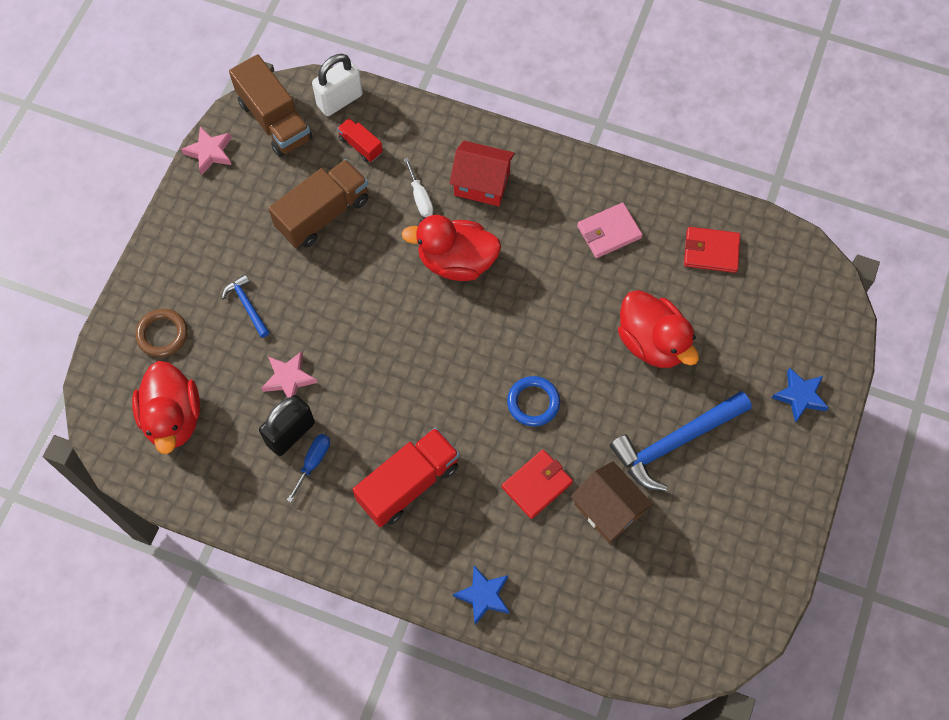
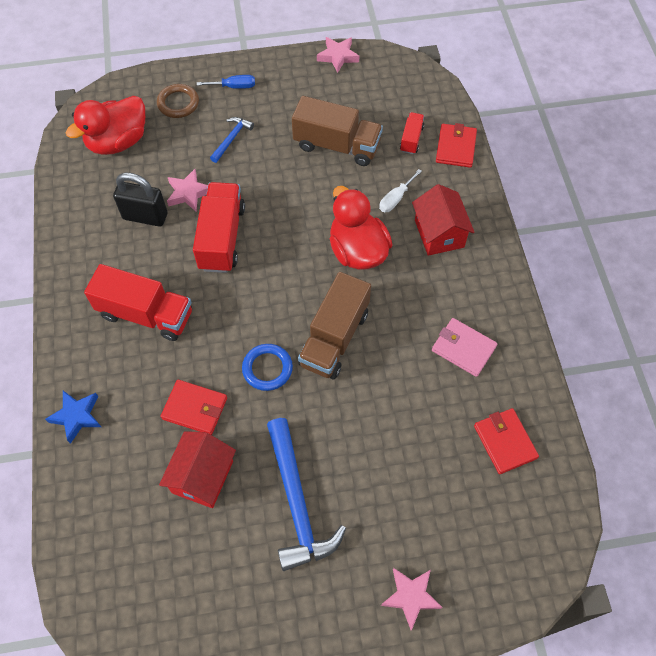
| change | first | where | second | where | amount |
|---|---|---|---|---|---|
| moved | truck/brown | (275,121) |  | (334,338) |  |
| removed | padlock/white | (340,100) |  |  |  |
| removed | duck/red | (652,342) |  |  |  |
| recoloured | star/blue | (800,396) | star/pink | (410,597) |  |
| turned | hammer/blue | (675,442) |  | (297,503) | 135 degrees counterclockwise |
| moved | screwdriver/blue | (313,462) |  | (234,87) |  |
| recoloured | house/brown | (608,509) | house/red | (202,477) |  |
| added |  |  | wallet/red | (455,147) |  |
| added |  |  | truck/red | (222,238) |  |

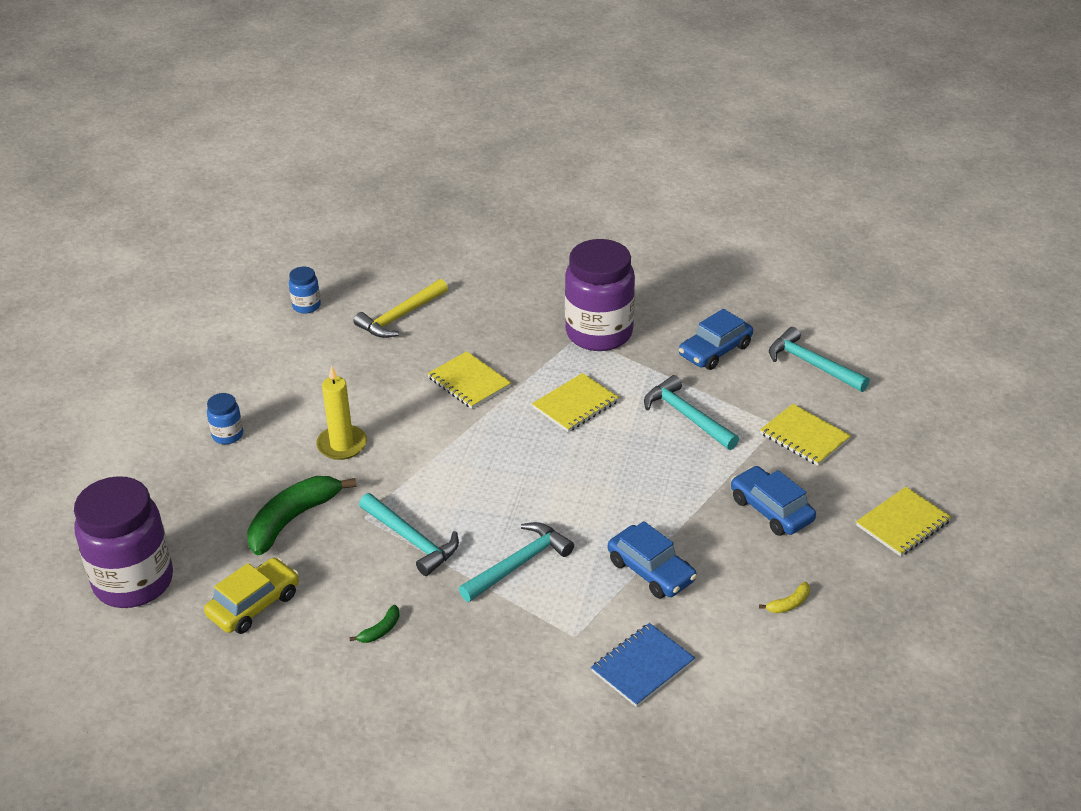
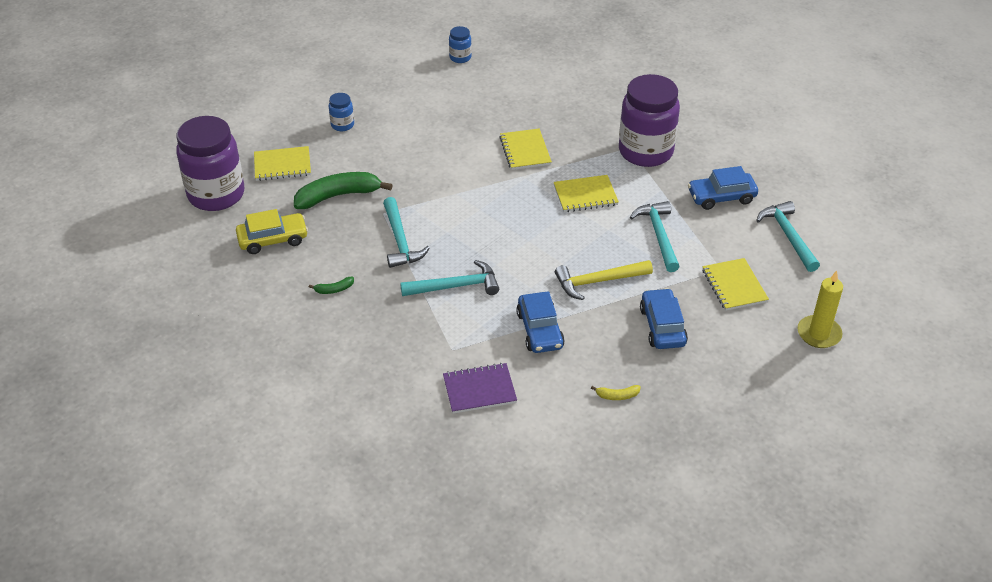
| change | first | where | second | where | amount |
|---|---|---|---|---|---|
| moved | hammer/yellow | (400,317) |  | (598,281) |  |
| moved | candle/yellow | (342,445) |  | (819,334) |  |
| moved | notebook/yellow | (902,523) |  | (282,165) |  |
| recoloured | notebook/blue | (642,666) | notebook/purple | (479,390) |  |

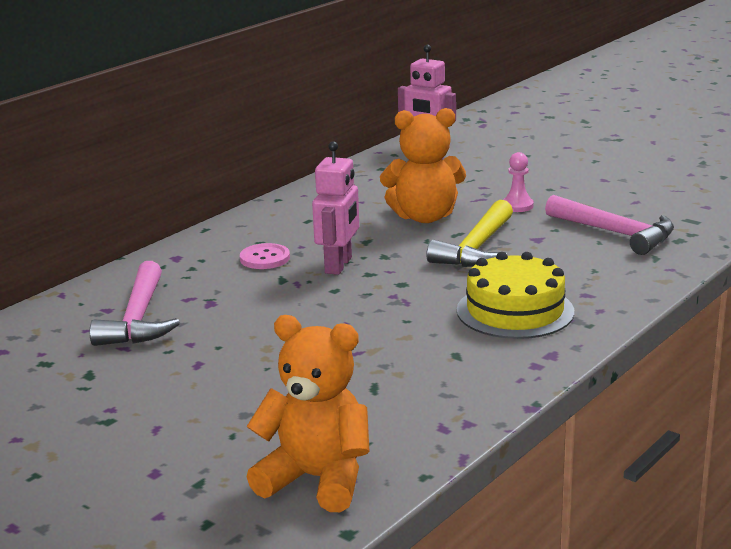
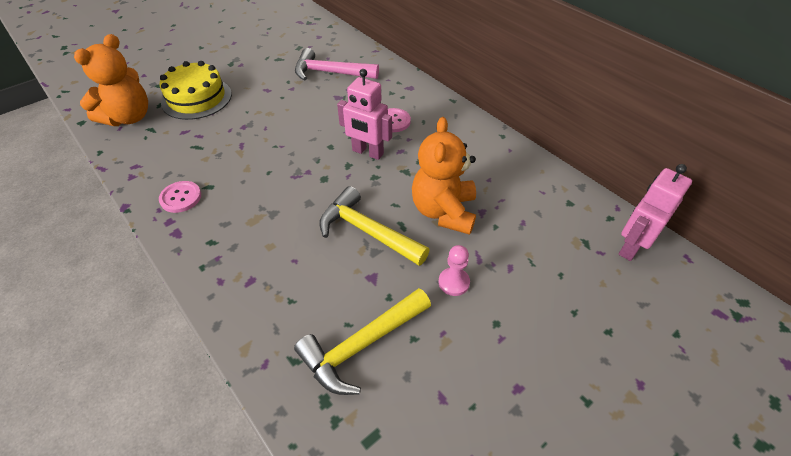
| change | first | where | second | where | amount |
|---|---|---|---|---|---|
| recoloured | hammer/pink | (615,233) | hammer/yellow | (361,345) |  |
| moved | cake/yellow | (515,311) |  | (196,98) |  |
| added |  |  | button/pink | (181,198) |  |

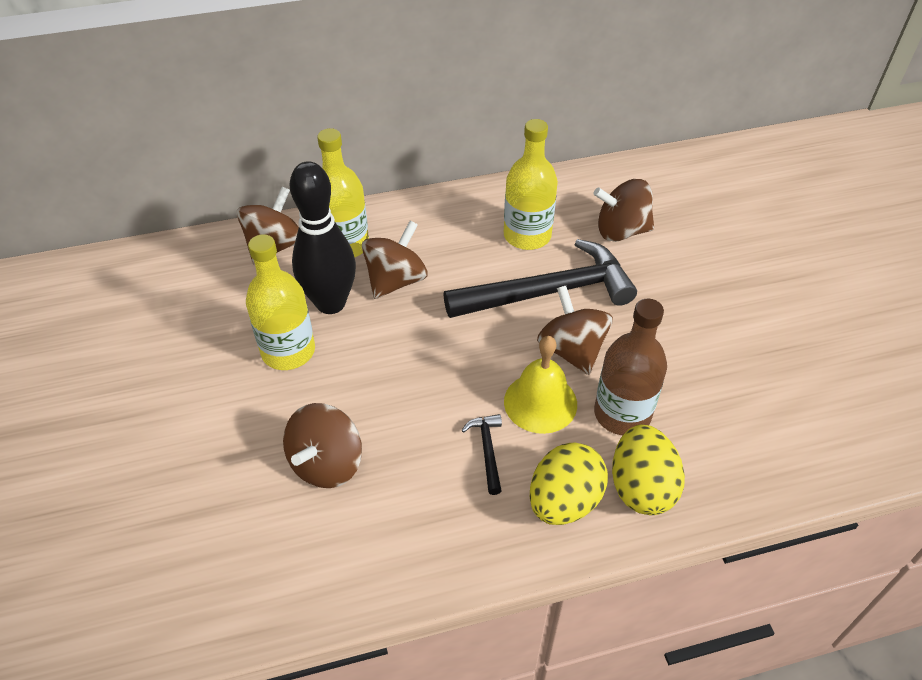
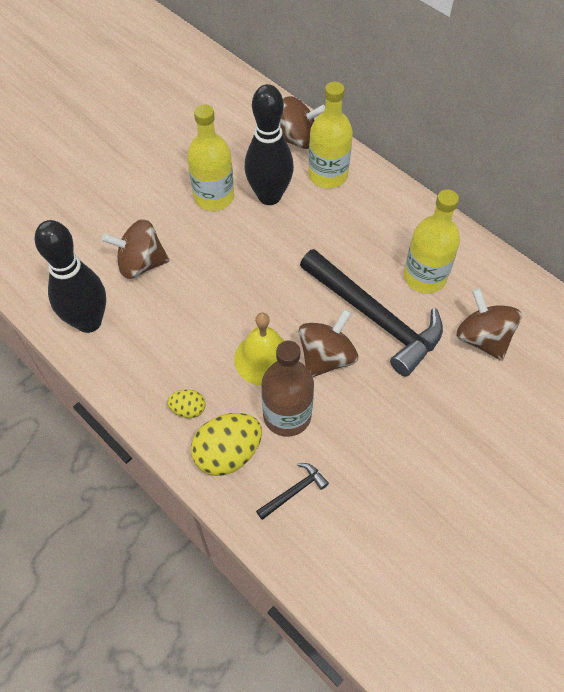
| change | first | where | second | where | amount |
|---|---|---|---|---|---|
| removed | spinning top/brown | (395,281) |  |  |  |
| moved | hammer/black | (487,450) |  | (294,491) |  |
| resized | egg/yellow | (564,501) |  | (188,409) | x0.53 |
| added |  |  | bowling pin/black | (89,322) |  |

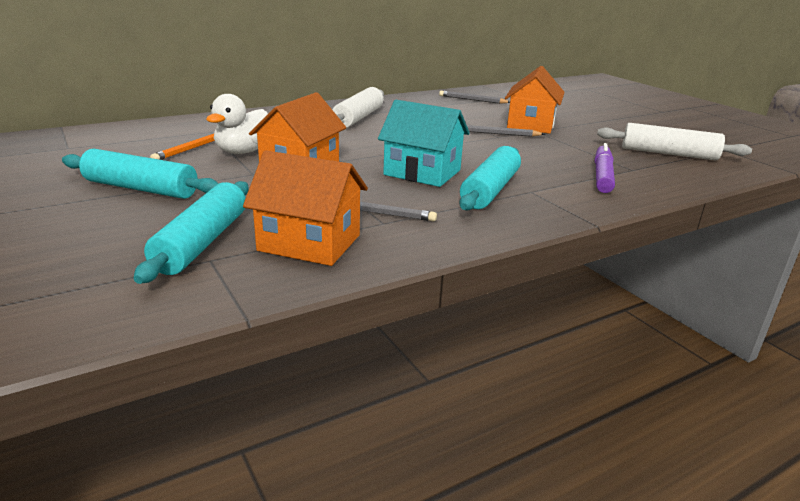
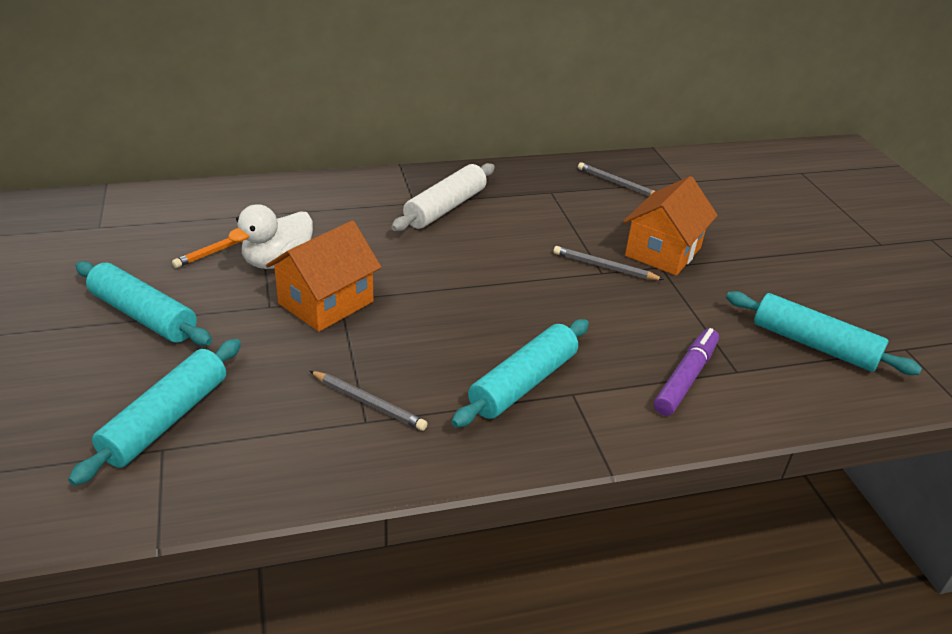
| change | first | where | second | where | amount |
|---|---|---|---|---|---|
| removed | house/turquoise | (422,172) |  |  |  |
| recoloured | rolling pin/white | (668,153) | rolling pin/turquoise | (813,345) |  |
| removed | house/orange | (309,243) |  |  |  |

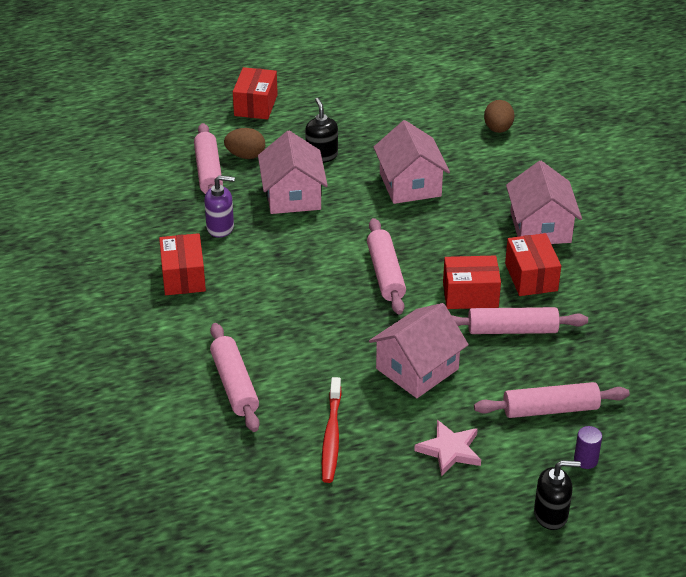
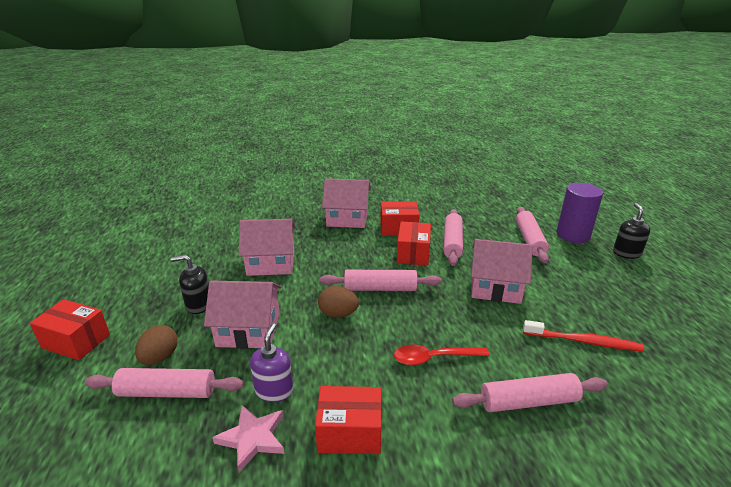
| change | first | where | second | where | amount |
|---|---|---|---|---|---|
| moved | egg/brown | (498,129) |  | (338,314) |  |
| turned | house/pink | (417,369) |  | (495,287) | 45 degrees counterclockwise |
| moved | star/pink | (450,450) |  | (252,438) |  |
| resized | cylinder/purple | (585,460) |  | (573,235) | x2.15 |
| added |  |  | spoon/red | (434,358) |  |

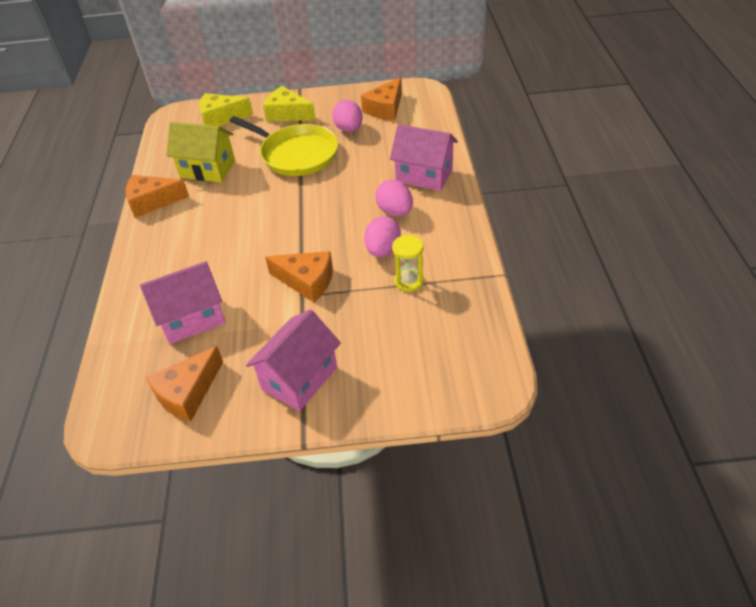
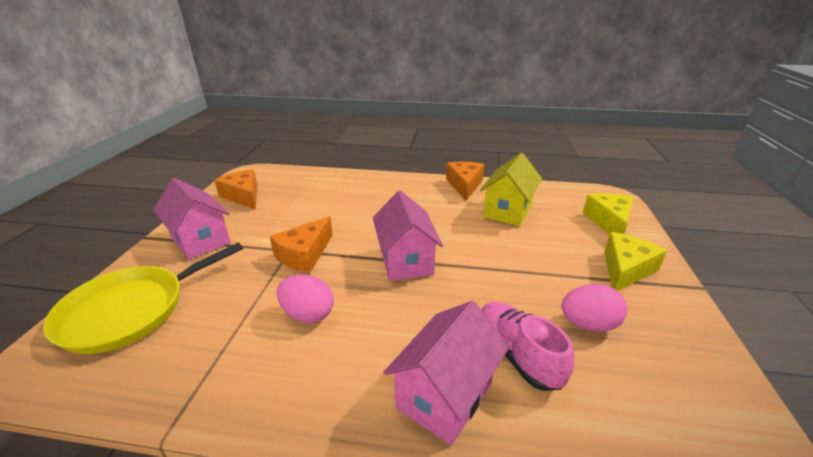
| change | first | where | second | where | amount |
|---|---|---|---|---|---|
| removed | cheese/orange | (385,108) |  |  |  |
| moved | pan/yellow | (296,154) |  | (131,311) |  |
| removed | egg/pink | (395,212) |  |  |  |
| removed | hourglass/yellow | (409,281) |  |  |  |
| moved | house/pink | (192,318) |  | (406,260) |  |
| added |  |  | shoe/pink | (516,355) |  |

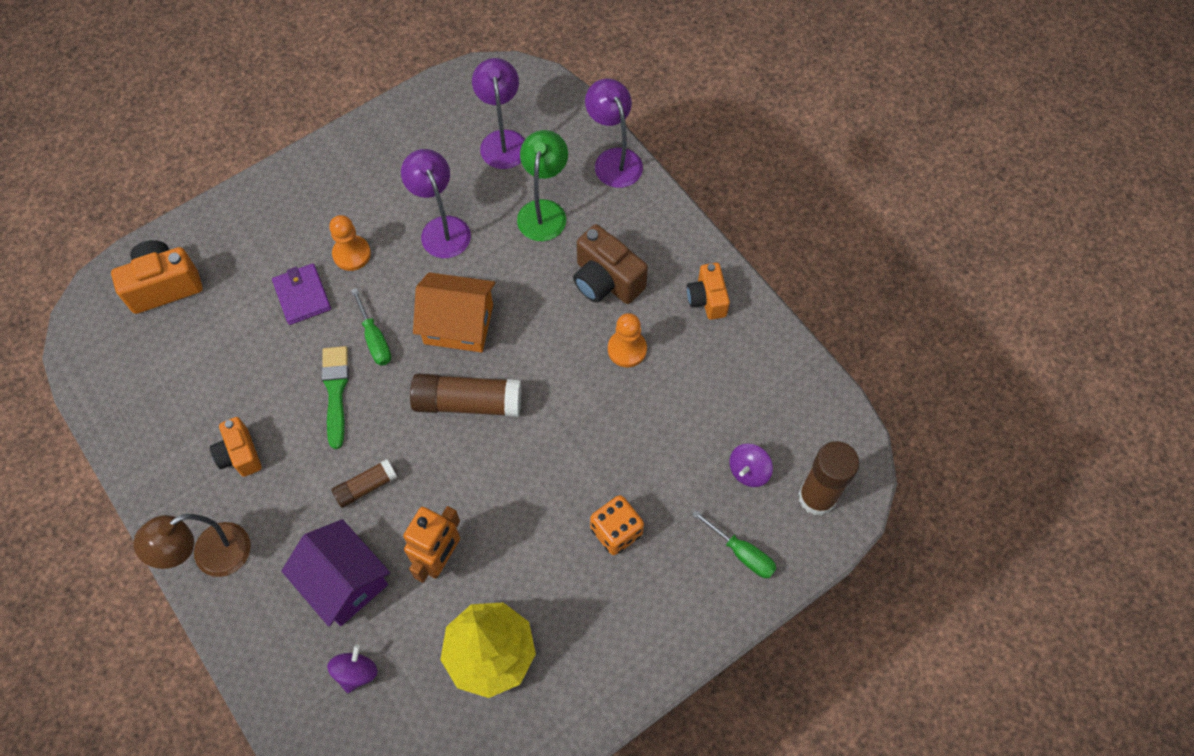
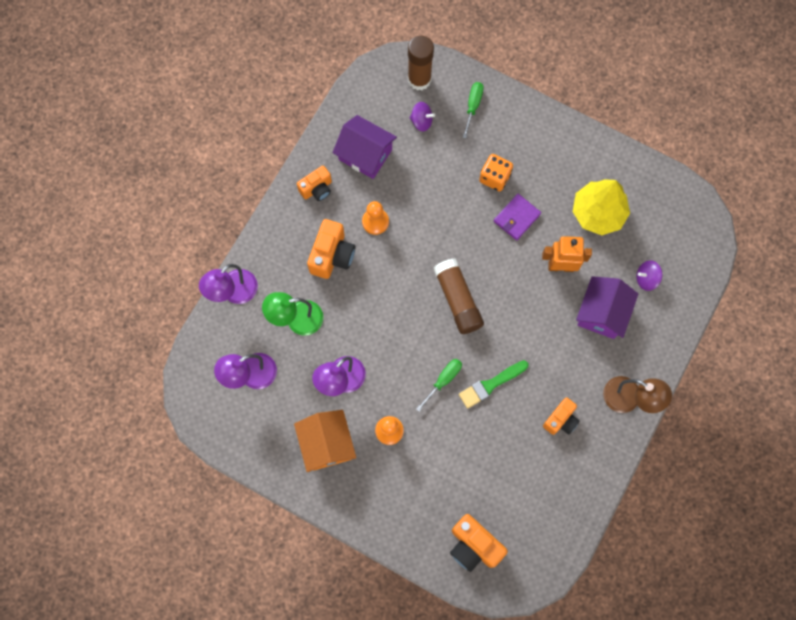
| change | first | where | second | where | amount |
|---|---|---|---|---|---|
| recoloured | camera/brown | (606,281) | camera/orange | (332,255) |  |
| moved | wallet/purple | (302,296) |  | (516,218) |  |
| moved | house/orange | (458,324) |  | (326,444) |  |
| removed | glue stick/brown | (366,487) |  |  |  |
| added |  |  | house/purple | (365,154) |  |

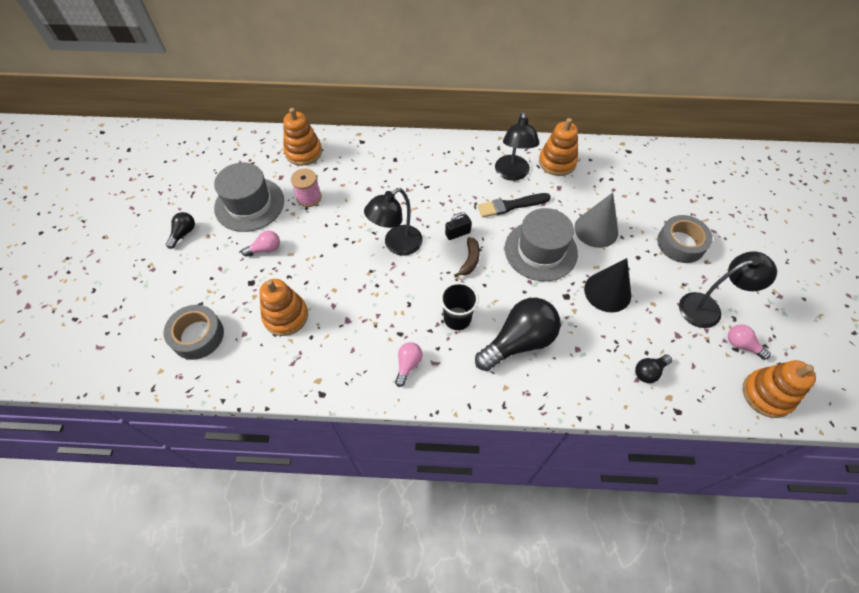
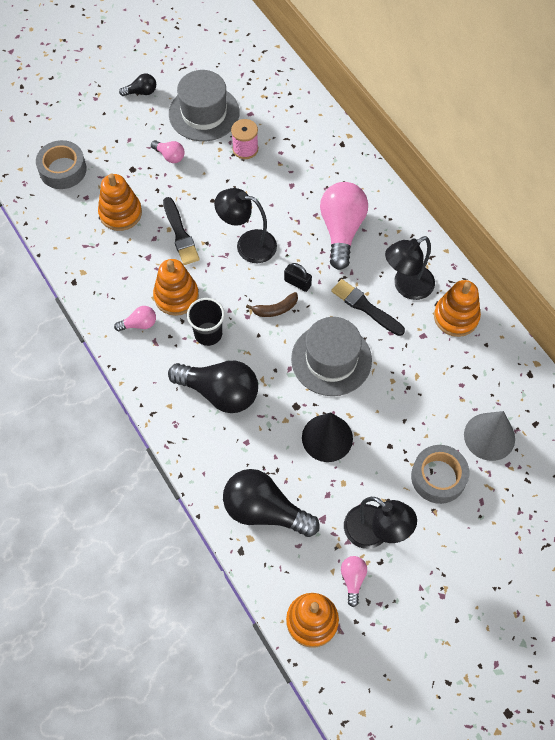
| change | first | where | second | where | amount |
|---|---|---|---|---|---|
| moved | stacking toy/orange | (303,152) |  | (176,296) |  |
| moved | cone/grey | (596,230) |  | (489,436) |  |
| resized | light bulb/black | (649,372) |  | (264,510) | x2.13 |
| added |  |  | light bulb/pink | (341,230) |  |
| added |  |  | brush/black | (180,234) |  |

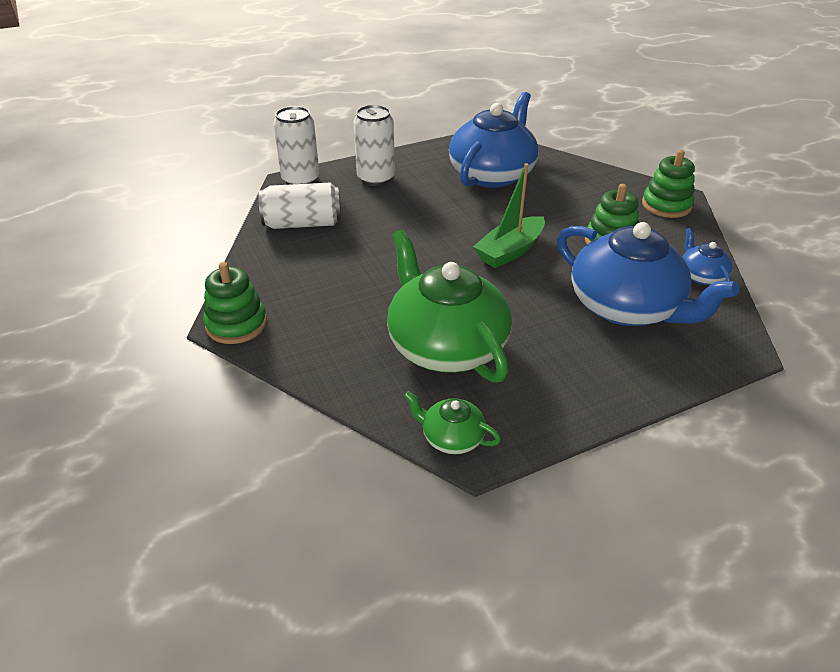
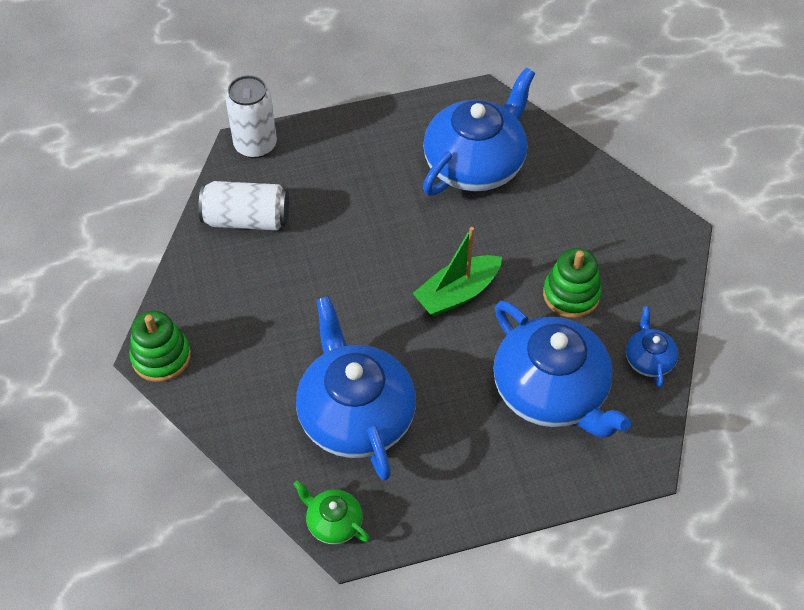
| change | first | where | second | where | amount |
|---|---|---|---|---|---|
| removed | can/white | (376,178) |  |  |  |
| removed | stacking toy/green | (666,205) |  |  |  |
| recoloured | teapot/green | (445,345) | teapot/blue | (355,414) |  |

